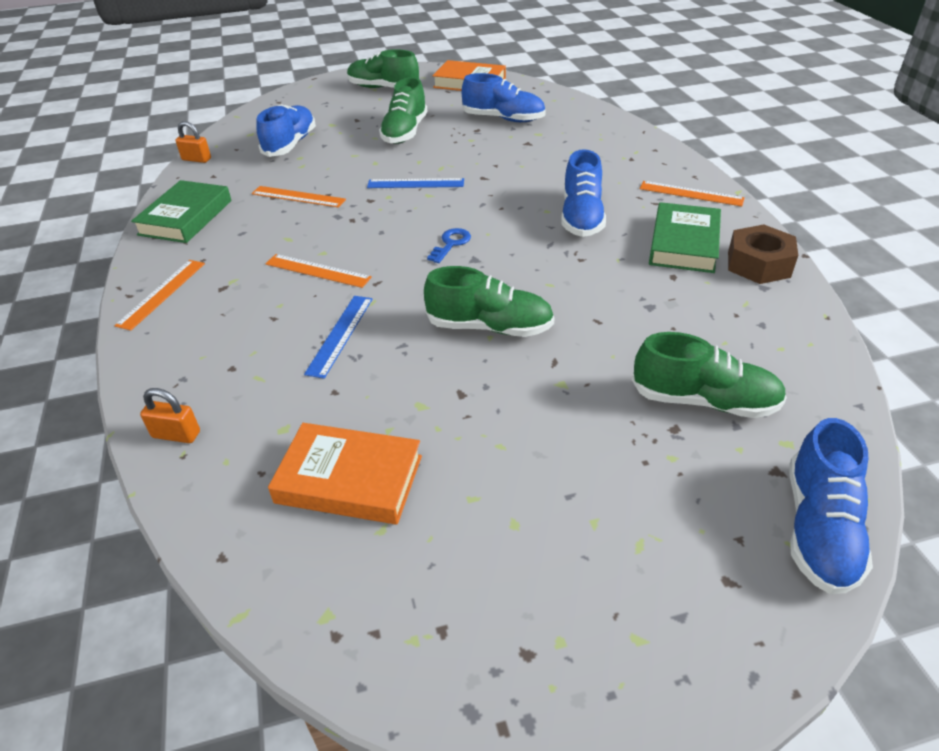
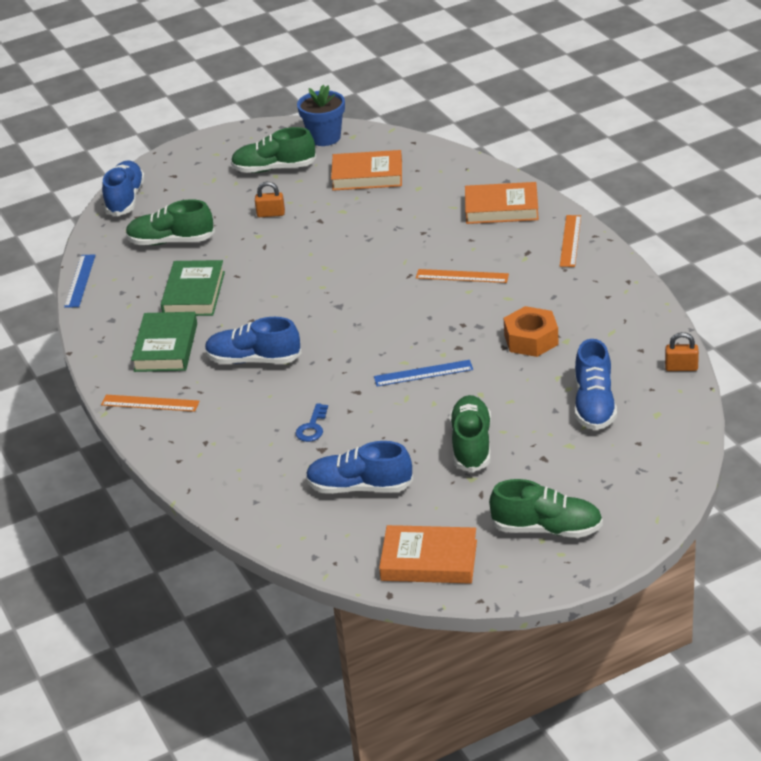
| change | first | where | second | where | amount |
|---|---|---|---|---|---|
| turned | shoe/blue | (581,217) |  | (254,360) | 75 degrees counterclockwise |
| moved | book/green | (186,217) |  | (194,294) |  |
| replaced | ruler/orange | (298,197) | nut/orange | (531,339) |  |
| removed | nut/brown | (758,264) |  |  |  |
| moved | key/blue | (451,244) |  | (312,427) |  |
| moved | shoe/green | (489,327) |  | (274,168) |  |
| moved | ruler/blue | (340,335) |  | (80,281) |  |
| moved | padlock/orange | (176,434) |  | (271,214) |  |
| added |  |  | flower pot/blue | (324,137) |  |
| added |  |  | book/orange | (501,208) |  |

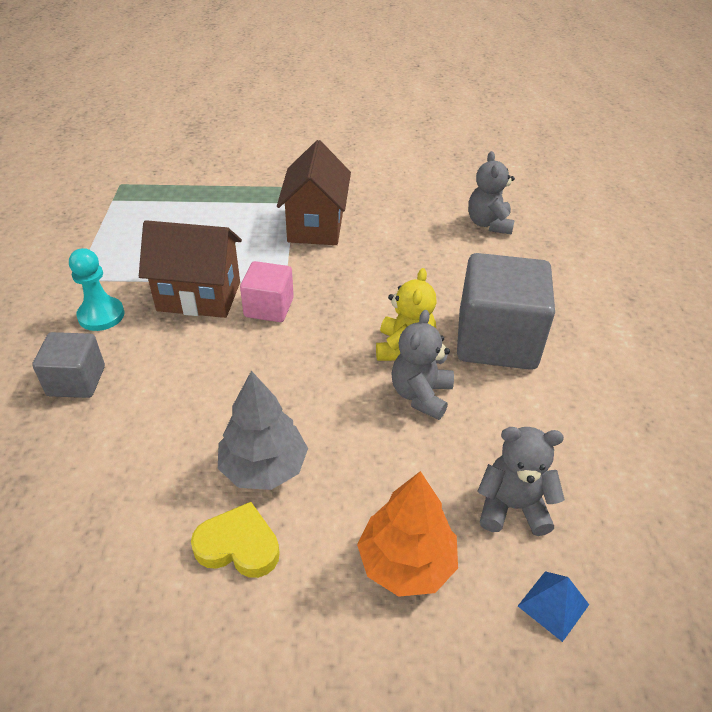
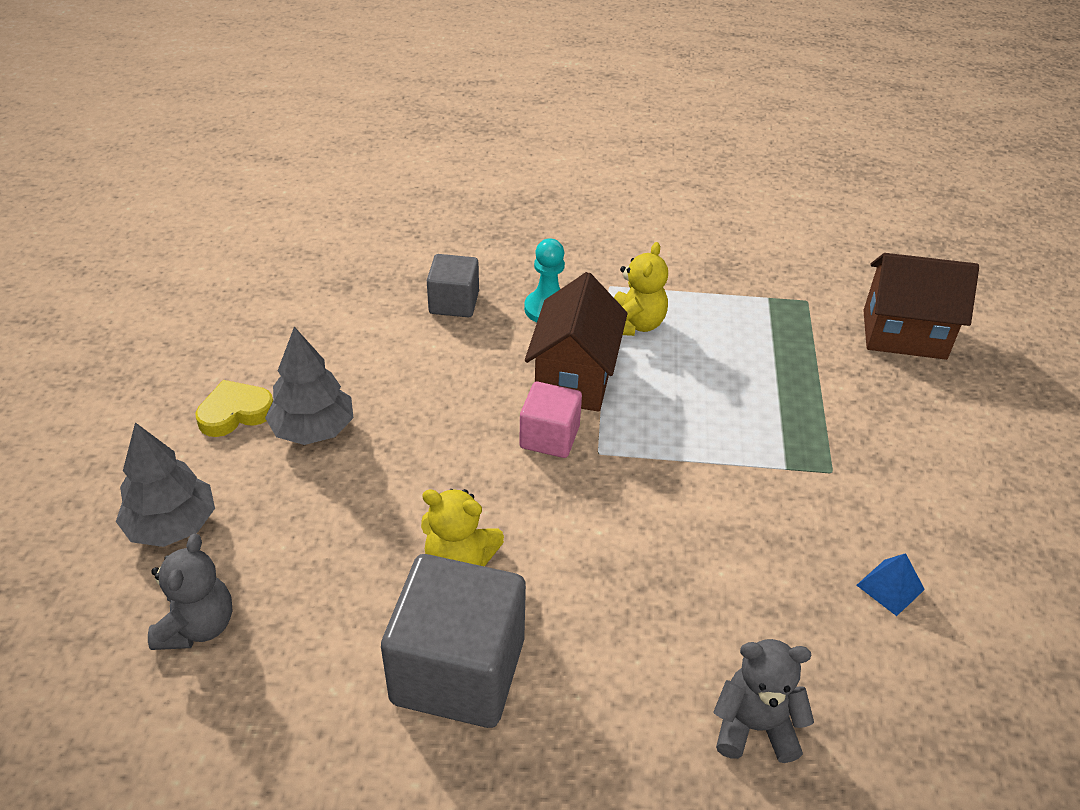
| change | first | where | second | where | amount |
|---|---|---|---|---|---|
| moved | house/brown | (316,226) |  | (904,334) |  |
| removed | teddy bear/grey | (421,395) |  |  |  |
| recoloured | tree/orange | (406,562) | tree/grey | (172,526) |  |
| turned | heart/yellow | (238,545) |  | (235,413) | 135 degrees counterclockwise |
| moved | pyramid/blue | (553,605) |  | (890,587) |  |
| added |  |  | teddy bear/yellow | (634,325) |  |

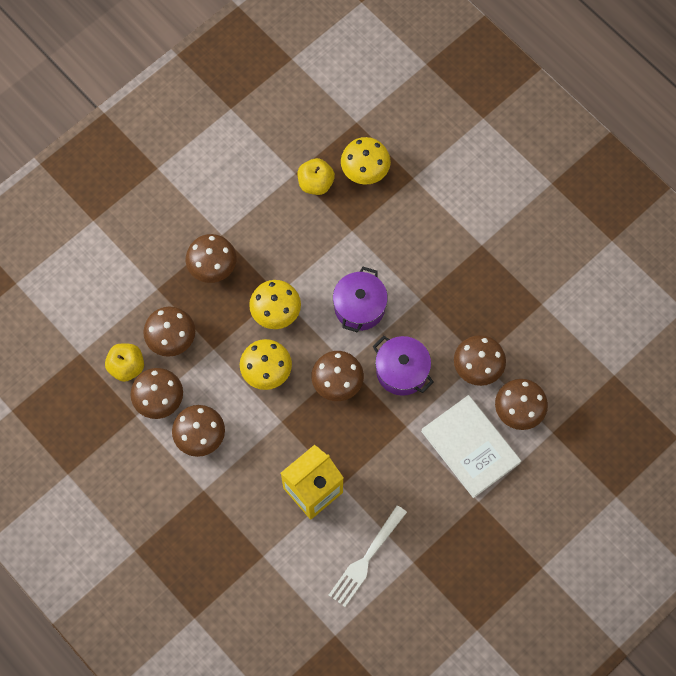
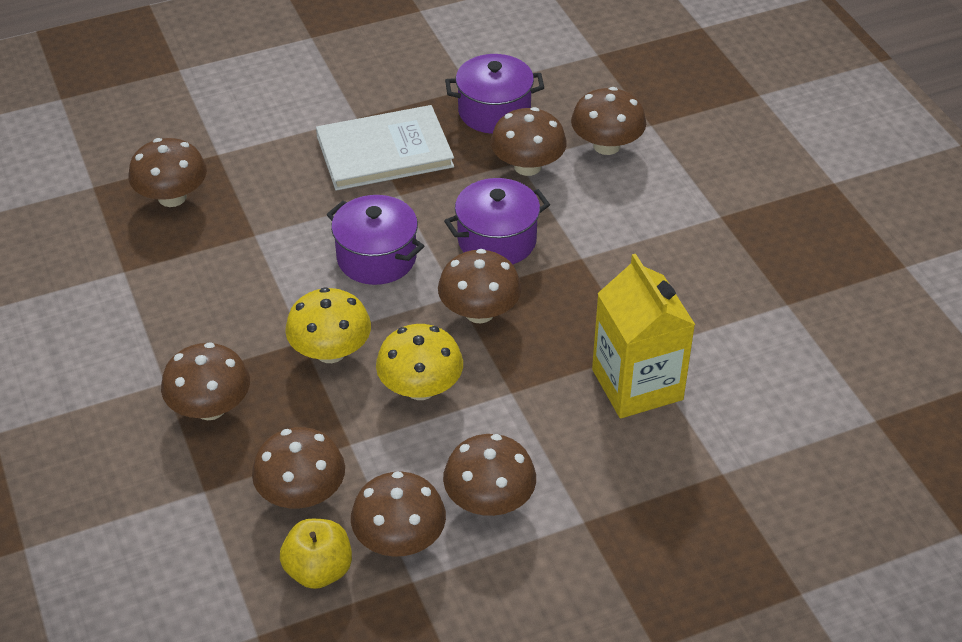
| change | first | where | second | where | amount |
|---|---|---|---|---|---|
| recoloured | mushroom/yellow | (365,170) | mushroom/brown | (172,197) |  |
| removed | apple/yellow | (315,183) |  |  |  |
| moved | book/white | (470,447) |  | (384,151) |  |
| removed | fork/white | (366,559) |  |  |  |
| added |  |  | pot/purple | (494,111) |  |

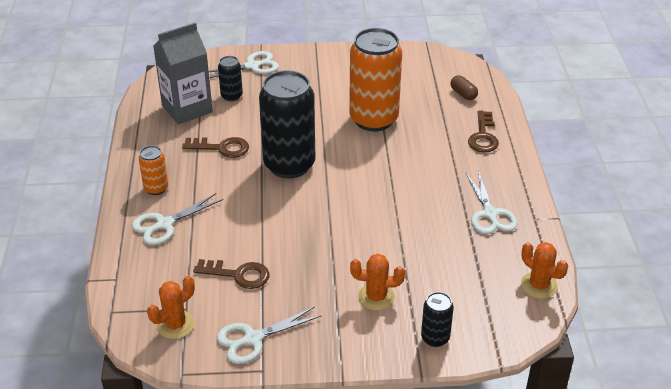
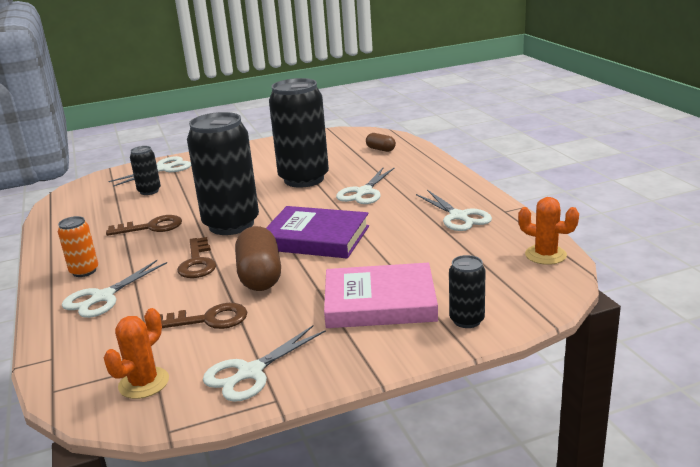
| change | first | where | second | where | amount |
|---|---|---|---|---|---|
| removed | carton/grey | (187,108) |  |  |  |
| recoloured | can/orange | (373,119) | can/black | (304,179) |  |
| moved | key/brown | (483,136) |  | (197,262) |  |
| replaced | cactus/orange | (376,297) | book/pink | (380,302) |  |
| added |  |  | scissors/white | (364,192) |  |
| added |  |  | book/purple | (316,238) |  |
| added |  |  | capsule/brown | (260,276) |  |

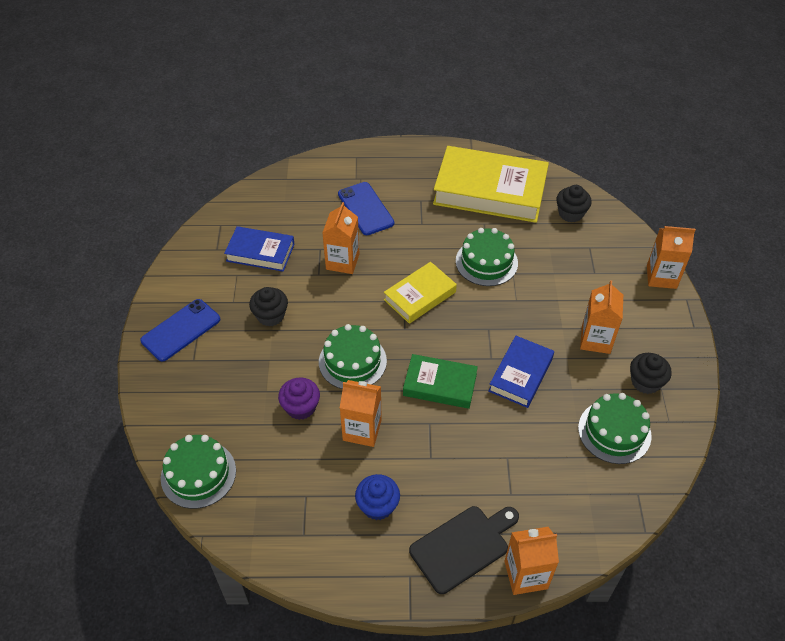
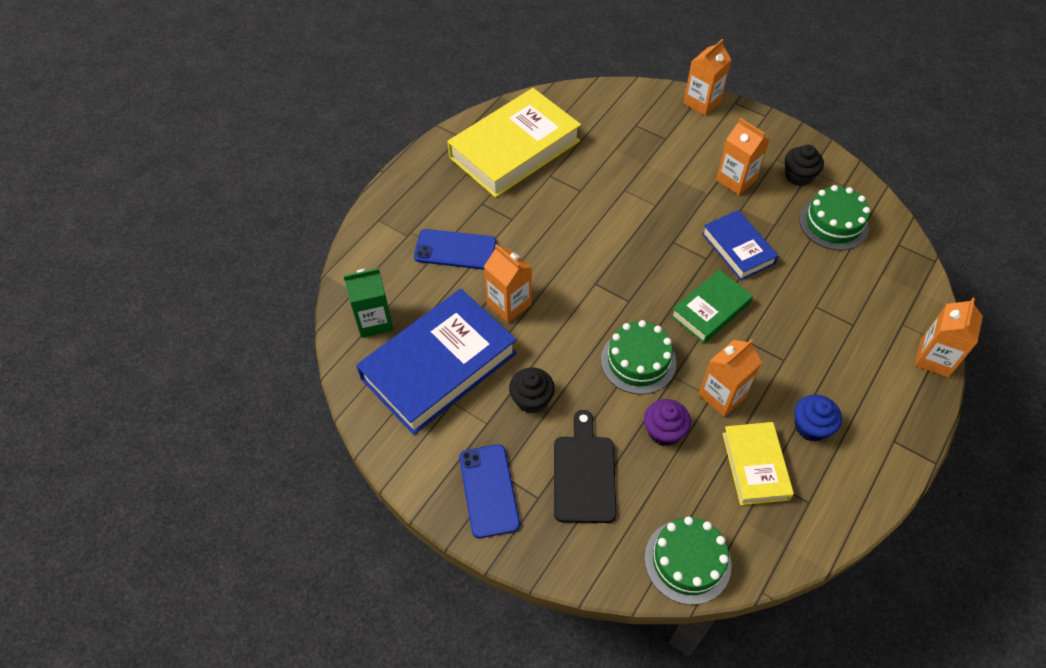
| change | first | where | second | where | amount |
|---|---|---|---|---|---|
| removed | cupcake/black | (570,213) |  |  |  |
| resized | book/blue | (260,252) |  | (439,366) | x1.84 |
| removed | cake/green | (486,262) |  |  |  |
| moved | book/yellow | (420,296) |  | (755,466) |  |
| moved | cutting board/black | (462,546) |  | (584,474) |  |
| added |  |  | carton/green | (374,321) |  |

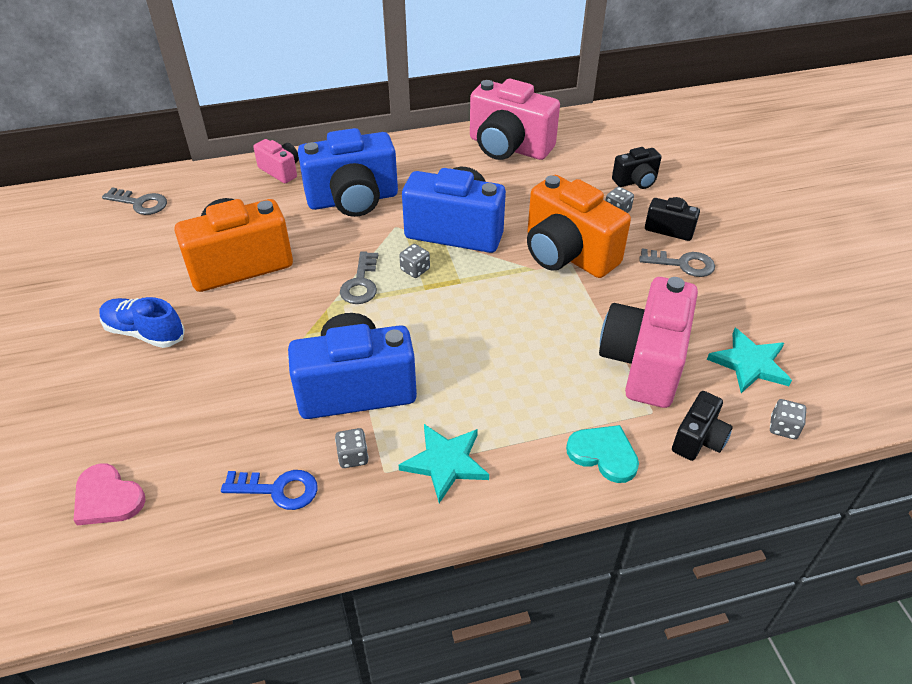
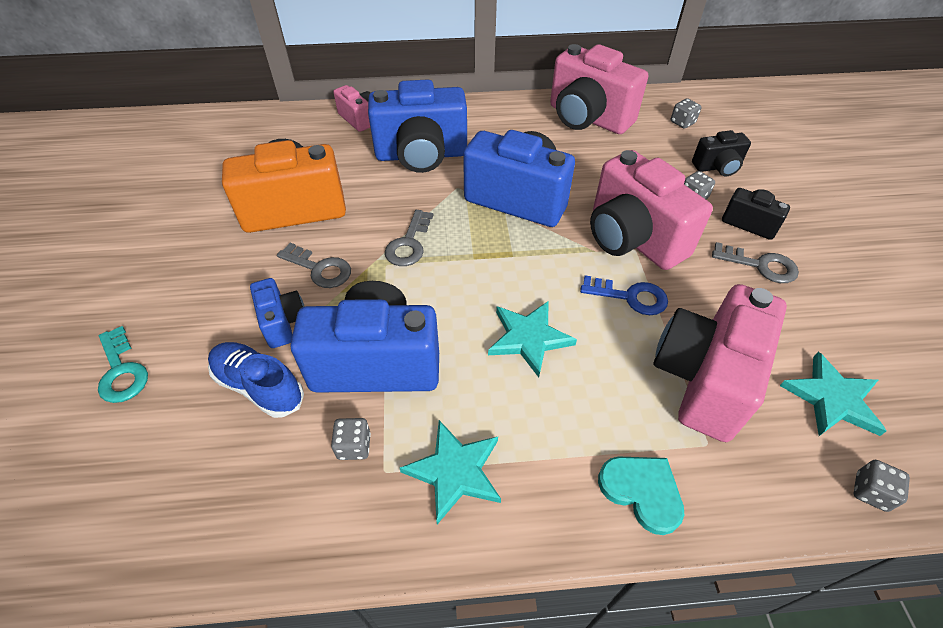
| change | first | where | second | where | amount |
|---|---|---|---|---|---|
| recoloured | camera/orange | (567,254) | camera/pink | (632,238) |  |
| moved | key/grey | (140,203) |  | (320,269) |  |
| moved | dice/grey | (415,269) |  | (682,122) |  |
| moved | shoe/blue | (145,332) |  | (259,386) |  |
| removed | camera/black | (698,439) |  |  |  |
| removed | heart/pink | (107,498) |  |  |  |
| moved | key/blue | (278,489) |  | (630,297) |  |
| added |  |  | camera/blue | (283,322) |  |
| added |  |  | star/turquoise | (529,338) |  |
| added |  |  | key/turquoise | (122,371) |  |

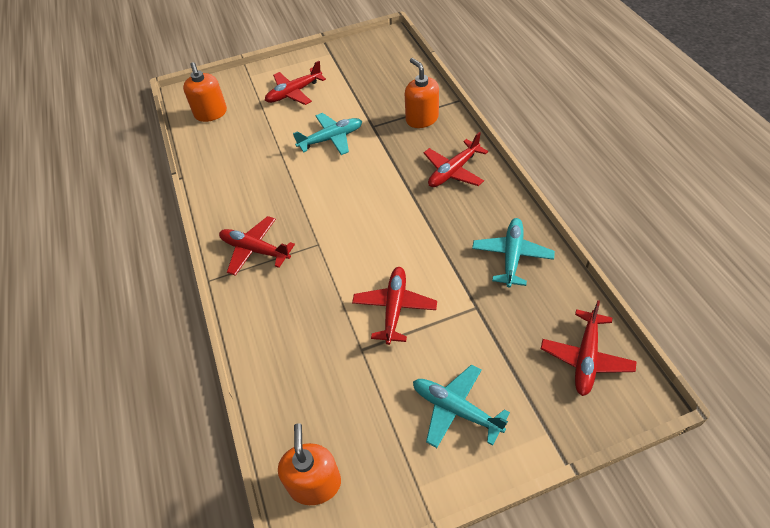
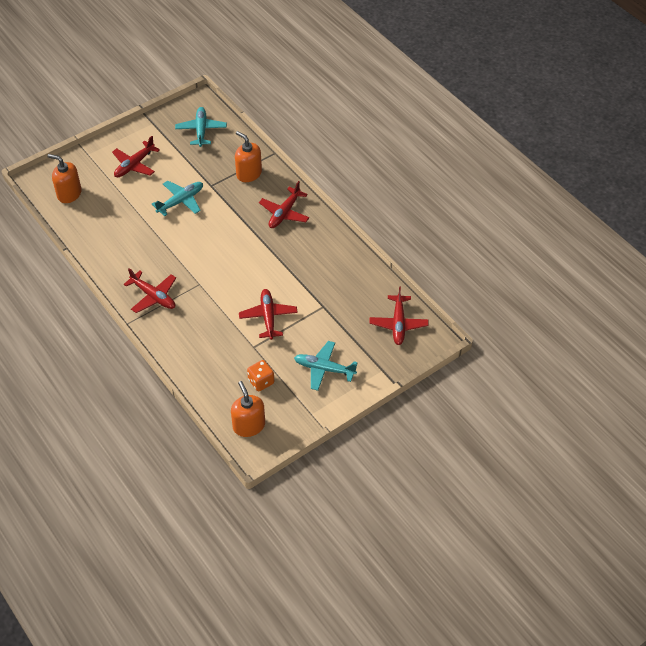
| change | first | where | second | where | amount |
|---|---|---|---|---|---|
| turned | soap dispenser/orange | (211,113) |  | (69,194) | 150 degrees clockwise |
| turned | plane/red | (255,250) |  | (153,296) | 150 degrees counterclockwise |
| moved | plane/turquoise | (512,256) |  | (201,130) |  |
| added |  |  | dice/orange | (261,381) |  |

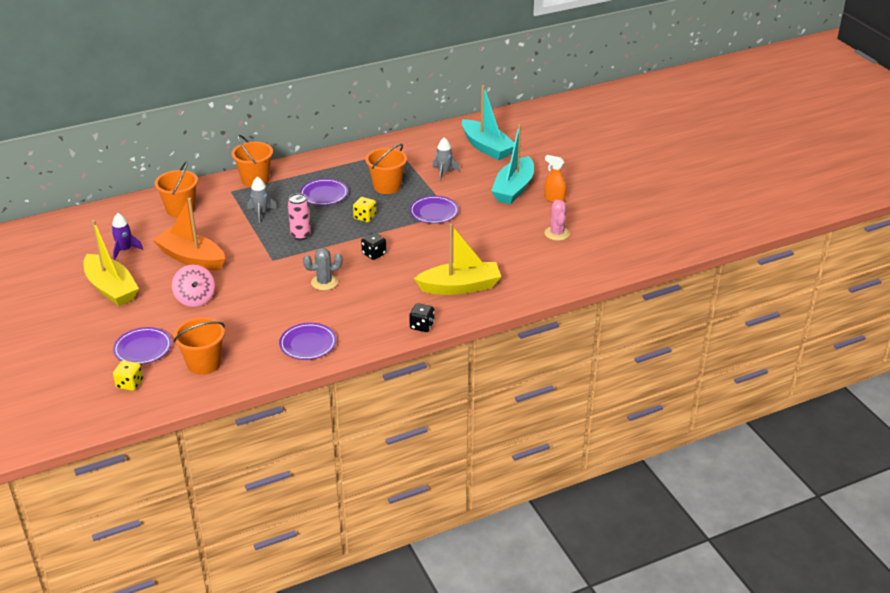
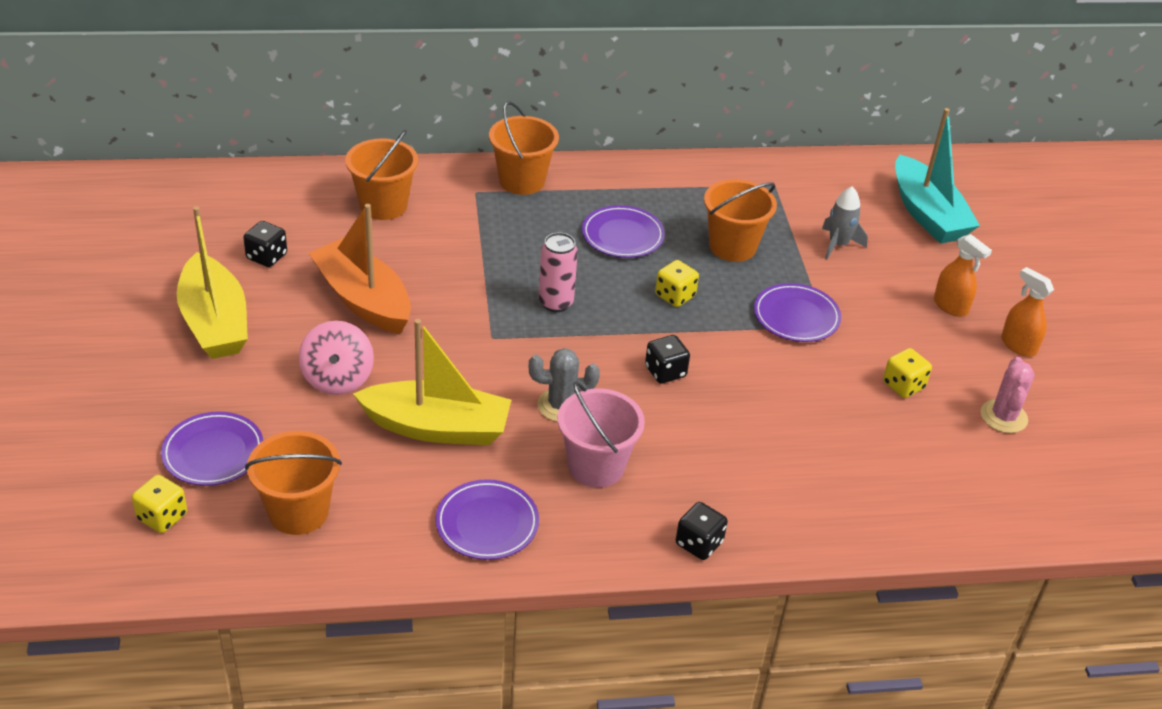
| change | first | where | second | where | amount |
|---|---|---|---|---|---|
| replaced | boat/turquoise | (513,189) | spray bottle/orange | (950,306) |  |
| removed | rocket/grey | (261,213) |  |  |  |
| replaced | rocket/purple | (125,250) | dice/black | (266,257) |  |
| moved | boat/yellow | (460,287) |  | (437,427) |  |
| added |  |  | dice/yellow | (903,385) |  |
| added |  |  | bucket/pink | (596,466) |  |

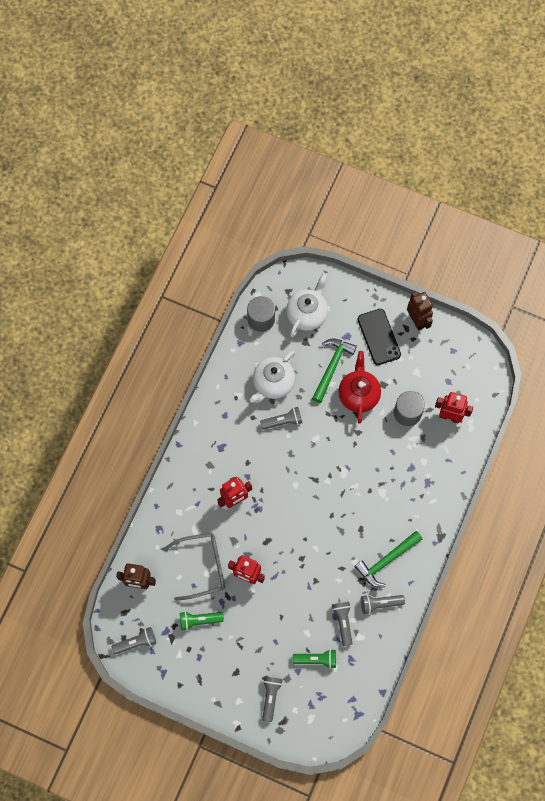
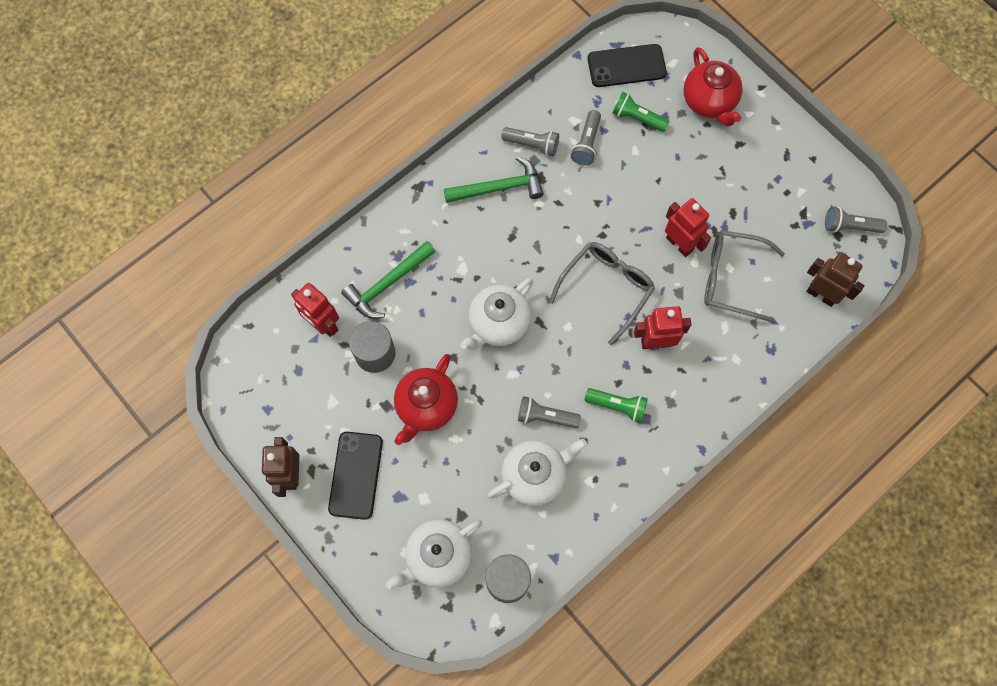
| change | first | where | second | where | amount |
|---|---|---|---|---|---|
| moved | hammer/green | (332,367) |  | (387,284) |  |
| moved | flashlight/green | (199,620) |  | (617,406) |  |
| replaced | flashlight/grey | (270,697) | teapot/red | (709,102) |  |
| added |  |  | phone/black | (626,66) |  |
| added |  |  | glasses/grey | (606,288) |  |
| added |  |  | teapot/white | (498,324) |  |

